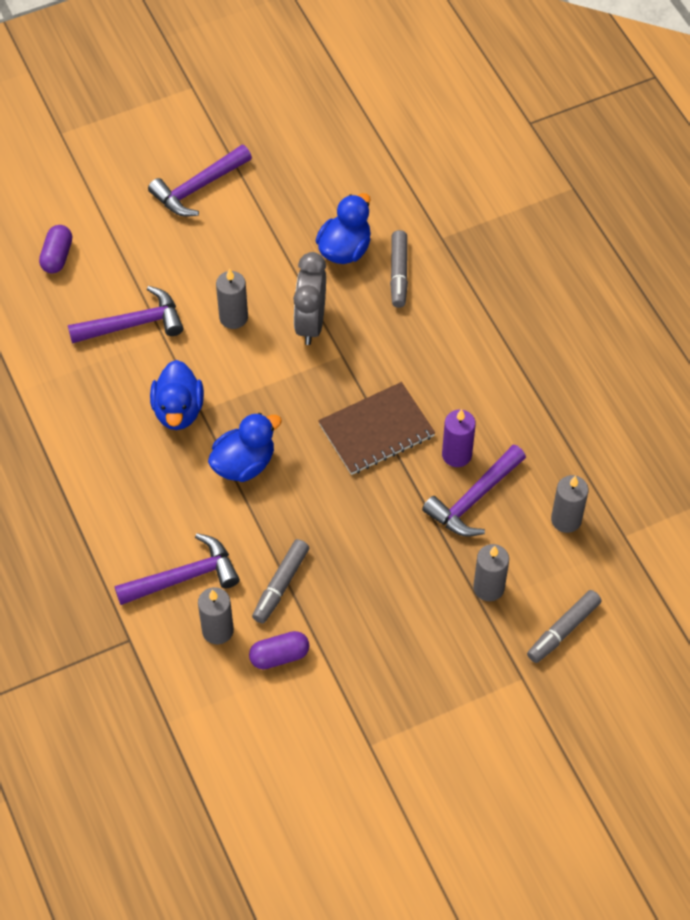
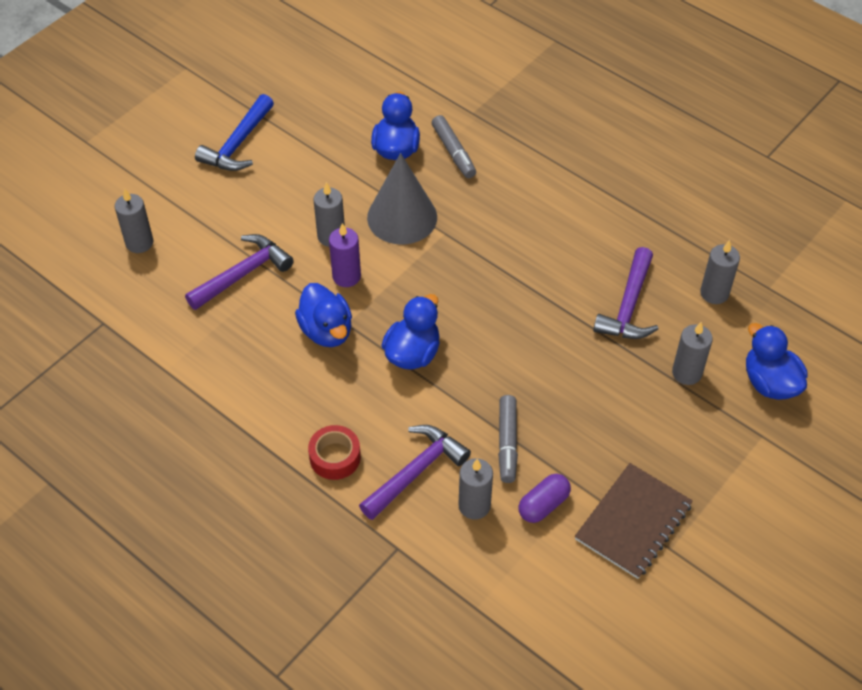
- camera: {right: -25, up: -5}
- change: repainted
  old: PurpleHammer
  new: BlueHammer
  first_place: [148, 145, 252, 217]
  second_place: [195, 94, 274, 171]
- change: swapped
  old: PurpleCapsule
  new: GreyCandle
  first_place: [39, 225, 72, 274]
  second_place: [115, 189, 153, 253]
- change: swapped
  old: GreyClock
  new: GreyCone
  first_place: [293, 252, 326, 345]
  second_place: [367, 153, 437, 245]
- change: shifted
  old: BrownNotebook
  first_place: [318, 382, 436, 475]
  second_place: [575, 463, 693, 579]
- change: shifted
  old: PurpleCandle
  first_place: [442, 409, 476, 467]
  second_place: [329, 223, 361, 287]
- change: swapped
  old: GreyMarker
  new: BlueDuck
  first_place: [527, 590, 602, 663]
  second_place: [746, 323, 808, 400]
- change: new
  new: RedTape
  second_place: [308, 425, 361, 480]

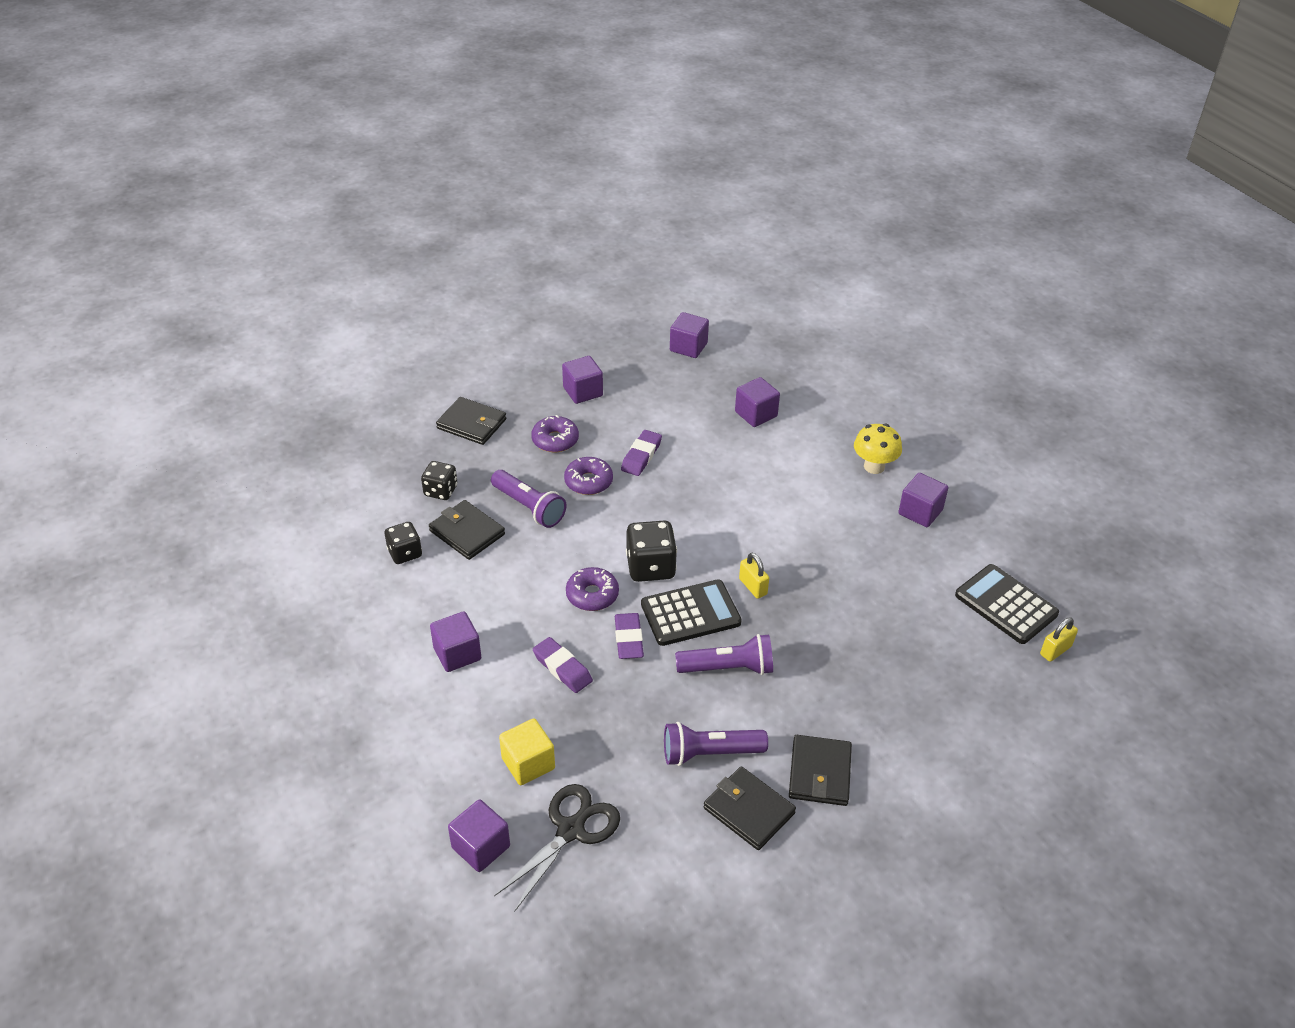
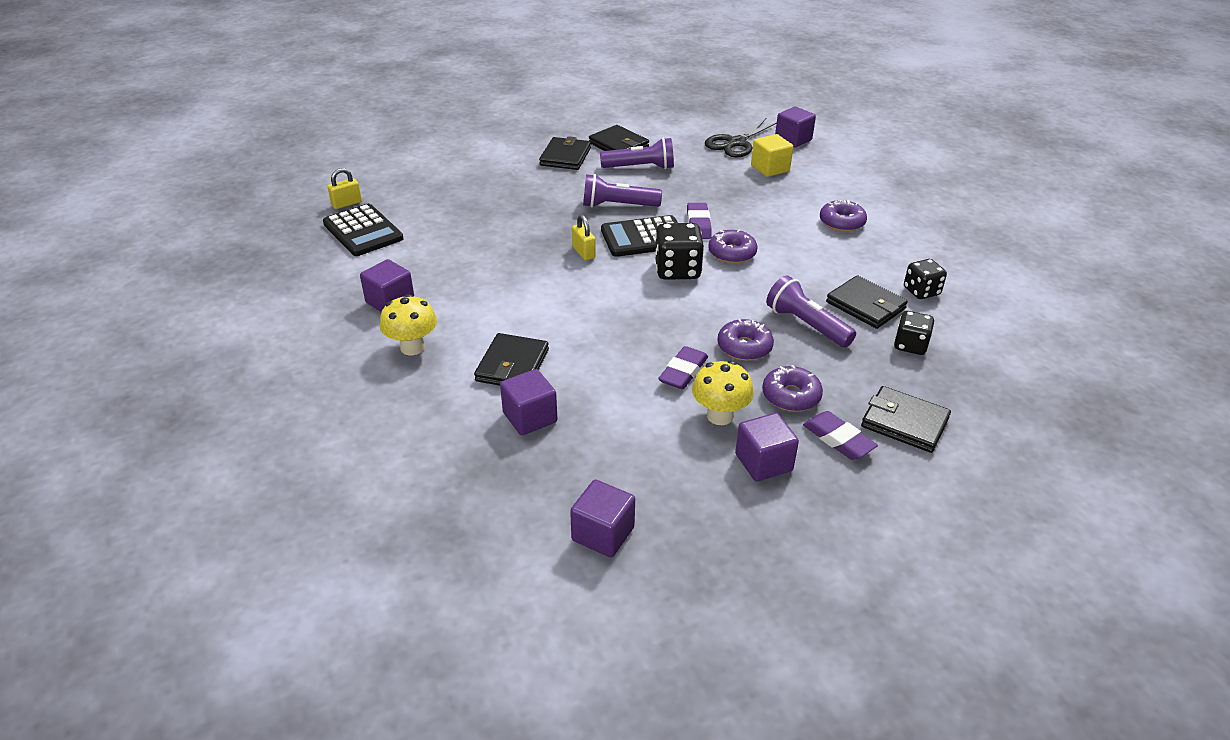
- camera: {right: -175, up: -5}
- change: swapped
  old: PurpleCube
  new: PurpleDonut
  first_place: [430, 611, 482, 672]
  second_place: [820, 200, 867, 232]
- change: shifted
  old: PurpleEraser
  first_place: [533, 637, 593, 693]
  second_place: [803, 411, 878, 460]
- change: new
  new: BlackWallet
  second_place: [474, 333, 549, 386]
- change: new
  new: YellowMushroom
  second_place: [692, 361, 754, 425]

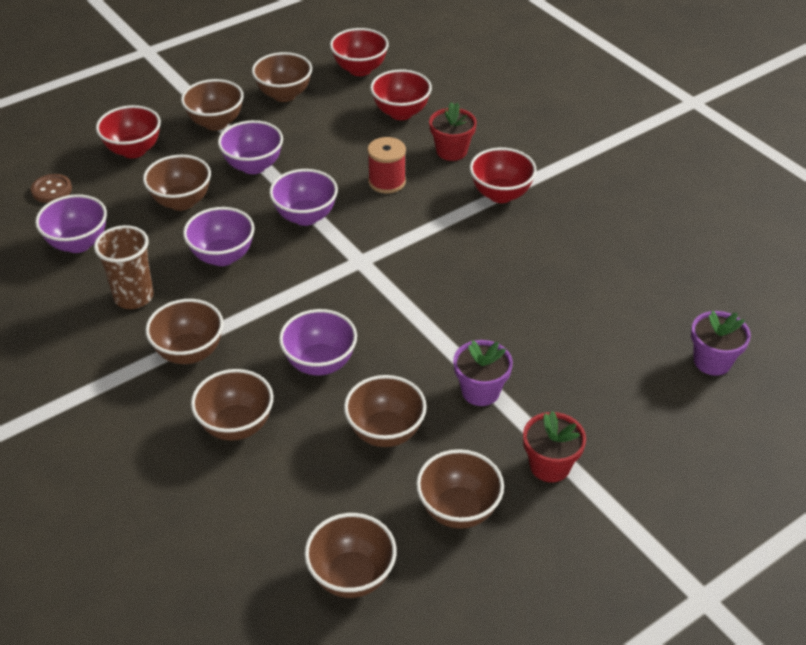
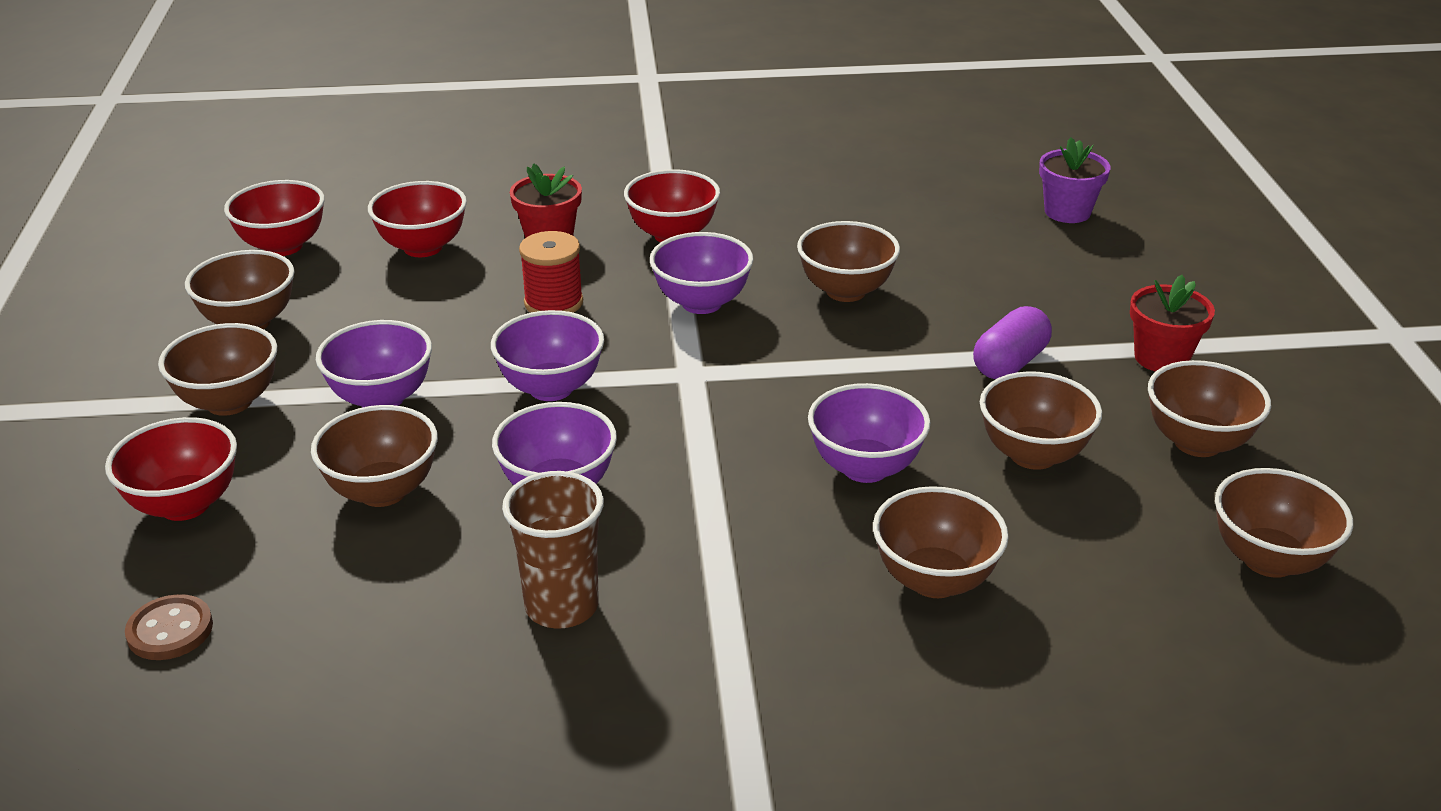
- camera: {right: -60, up: -10}
- change: shifted
  old: PurpleBowl
  first_place: [35, 194, 107, 253]
  second_place: [650, 232, 753, 314]
- change: shifted
  old: BrownBowl
  first_place: [145, 299, 223, 364]
  second_place: [797, 221, 900, 302]
- change: swapped
  old: PurpleFlowerPot
  new: PurpleCapsule
  first_place: [453, 340, 513, 406]
  second_place: [973, 306, 1052, 379]

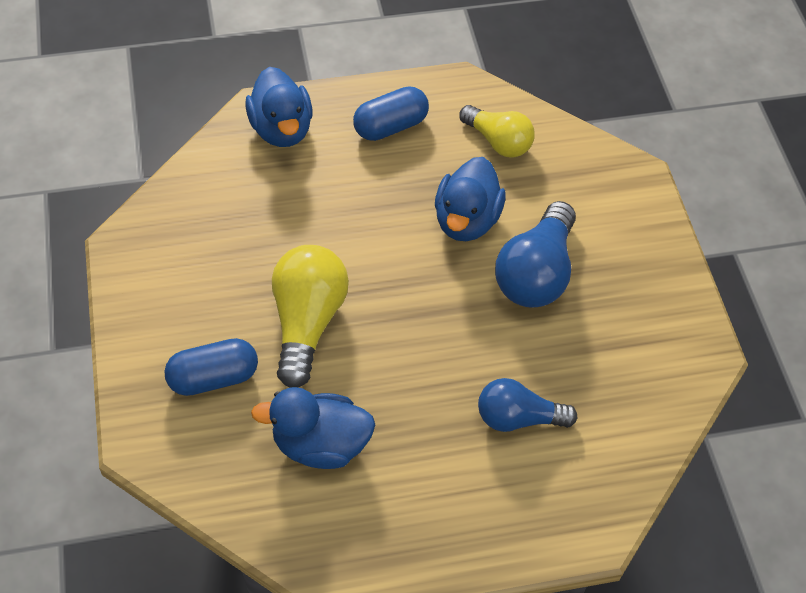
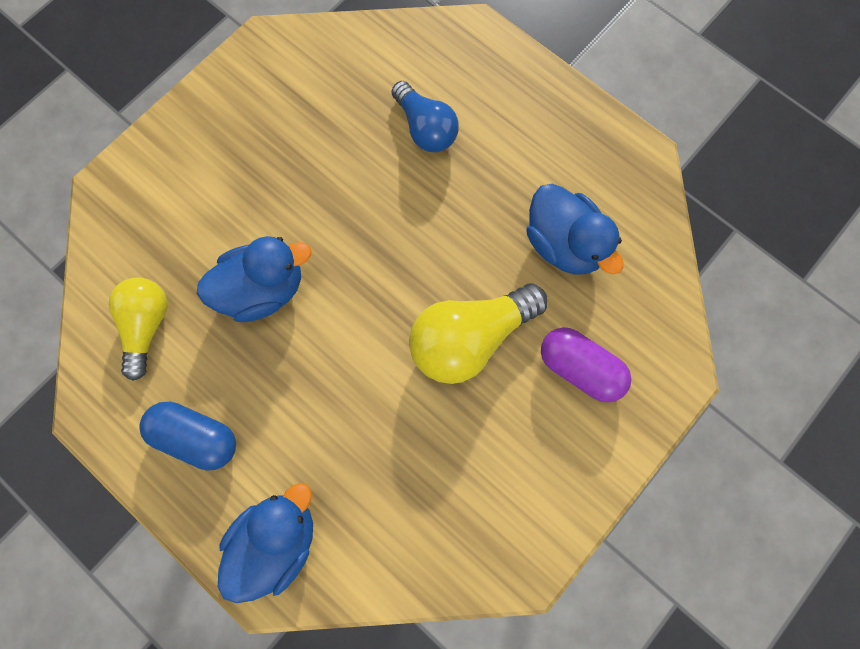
- camera: {right: -125, up: 20}
- change: gone
  old: BlueLightBulb
  first_place: [495, 201, 576, 308]
- change: repainted
  old: BlueCapsule
  new: PurpleCapsule
  first_place: [164, 338, 258, 396]
  second_place: [541, 327, 632, 403]

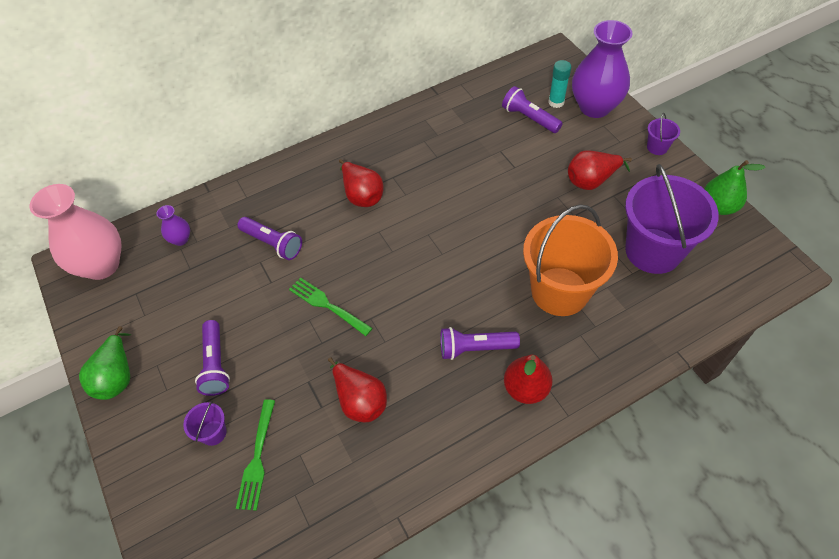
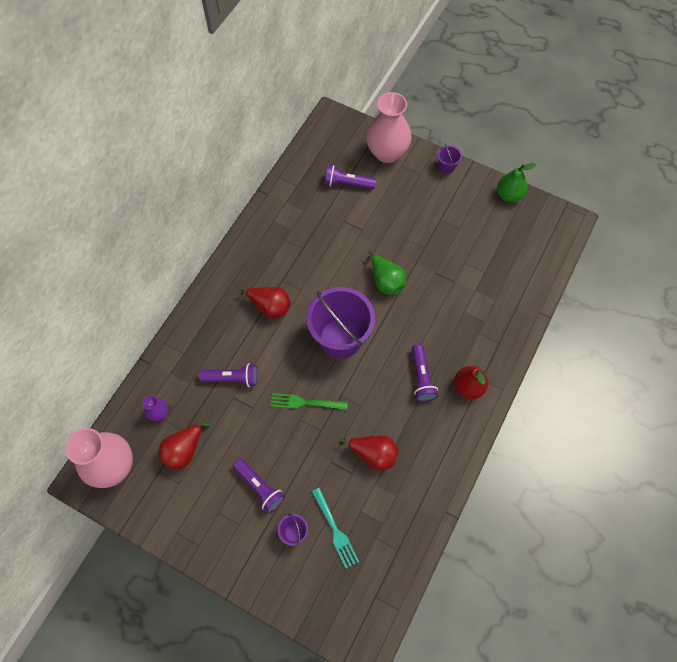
- camera: {right: -35, up: 10}
- change: repainted
  old: PurpleVase
  new: PinkVase
  first_place: [572, 20, 632, 118]
  second_place: [366, 92, 412, 163]
- change: gone
  old: TurquoiseGlueStick
  first_place: [548, 60, 571, 108]
- change: shifted
  old: RedPear
  first_place: [568, 150, 632, 190]
  second_place: [158, 419, 211, 470]
- change: shifted
  old: PurpleBucket
  first_place: [625, 164, 719, 274]
  second_place: [306, 287, 375, 359]
- change: gone
  old: OrangeBucket
  first_place: [523, 204, 618, 316]
- change: shifted
  old: GreenPear
  first_place: [79, 326, 131, 400]
  second_place: [368, 251, 406, 295]
- change: rotated
  old: PurpleFlashlight
  first_place: [440, 327, 520, 360]
  second_place: [412, 344, 438, 402]
  degrees: -60
- change: repainted
  old: GreenFork
  new: TurquoiseFork
  first_place: [236, 399, 275, 511]
  second_place: [312, 488, 359, 569]

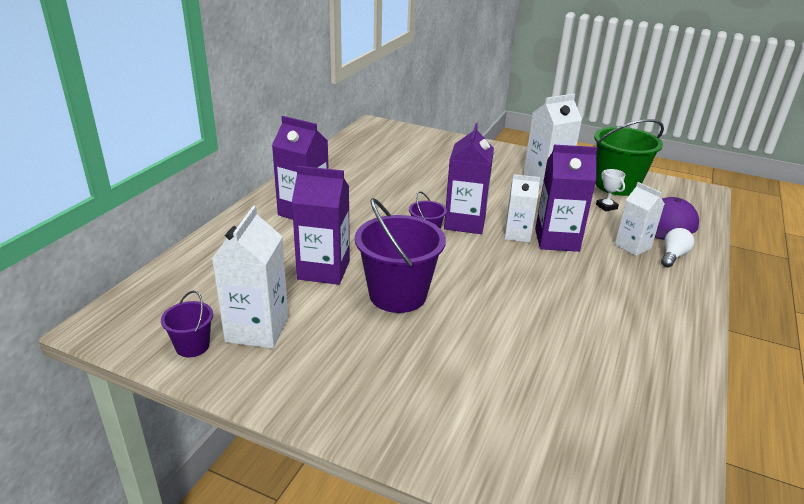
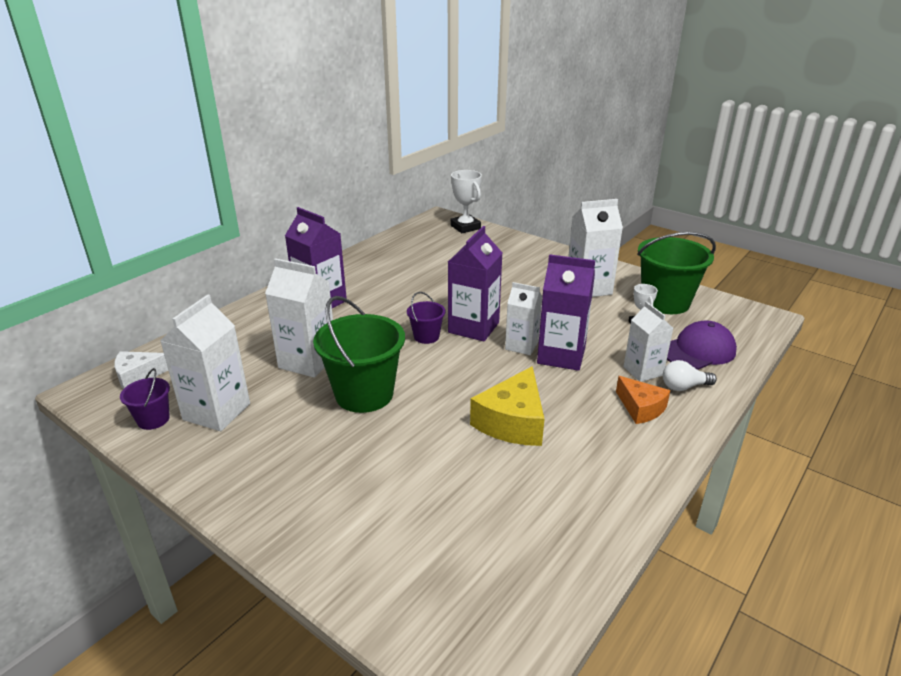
- camera: {right: 15, up: 0}
- change: repainted
  old: PurpleCarton
  new: WhiteCarton
  first_place: [292, 166, 350, 285]
  second_place: [265, 258, 333, 378]
- change: repainted
  old: PurpleBucket
  new: GreenBucket
  first_place: [355, 198, 446, 313]
  second_place: [313, 296, 405, 413]
- change: rotated
  old: WhiteLightBulb
  first_place: [661, 228, 694, 268]
  second_place: [663, 360, 717, 391]
  degrees: -150
- change: new
  new: WhiteTrophy
  second_place: [451, 170, 482, 233]
- change: new
  new: WhiteCheese
  second_place: [114, 351, 168, 389]
- change: new
  new: YellowCheese
  second_place: [470, 366, 544, 446]
- change: new
  new: OrangeCheese
  second_place: [616, 376, 671, 424]

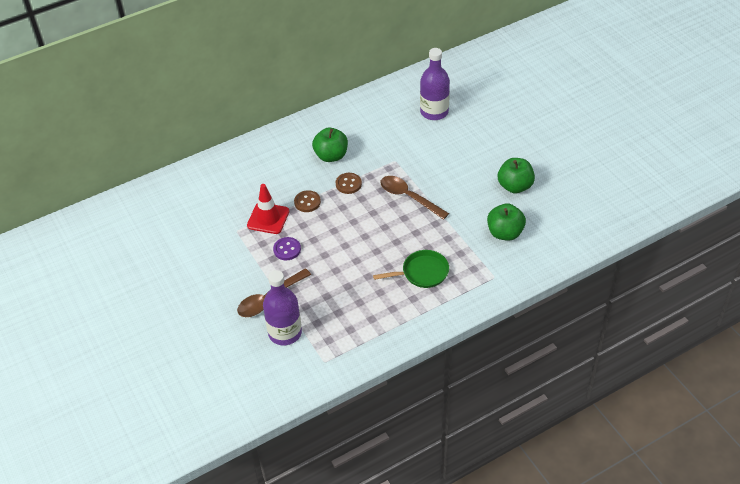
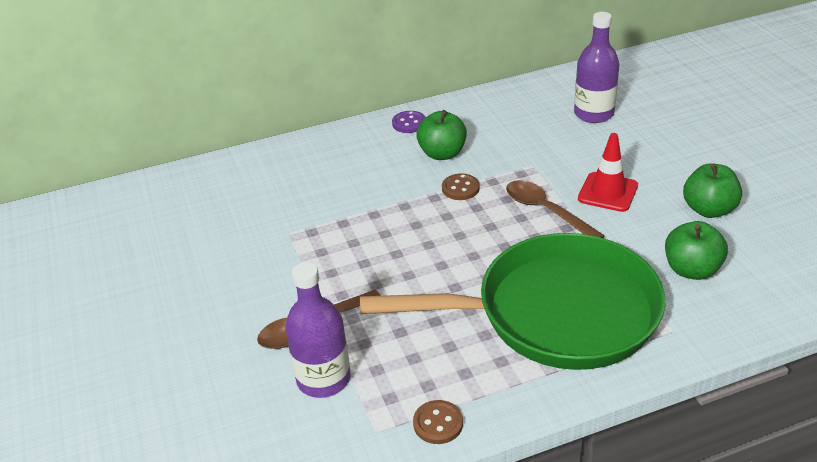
- camera: {right: 10, up: -10}
- change: shifted
  old: RedTrafficCone
  first_place: [247, 184, 289, 234]
  second_place: [578, 133, 638, 212]
- change: shifted
  old: BrownButton
  first_place: [294, 190, 321, 212]
  second_place: [413, 400, 463, 444]
- change: shifted
  old: PurpleButton
  first_place: [273, 237, 301, 260]
  second_place: [392, 111, 425, 133]
- change: scaled
  old: GreenPan
  first_place: [373, 250, 449, 288]
  second_place: [360, 233, 665, 370]
  factor: 2.44

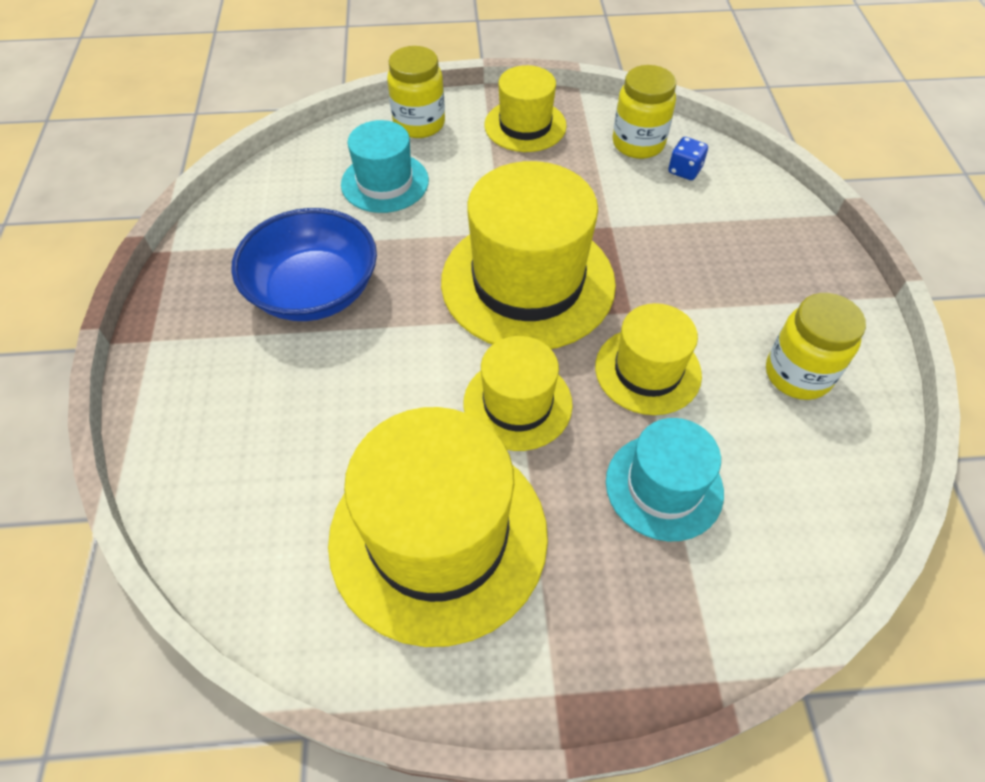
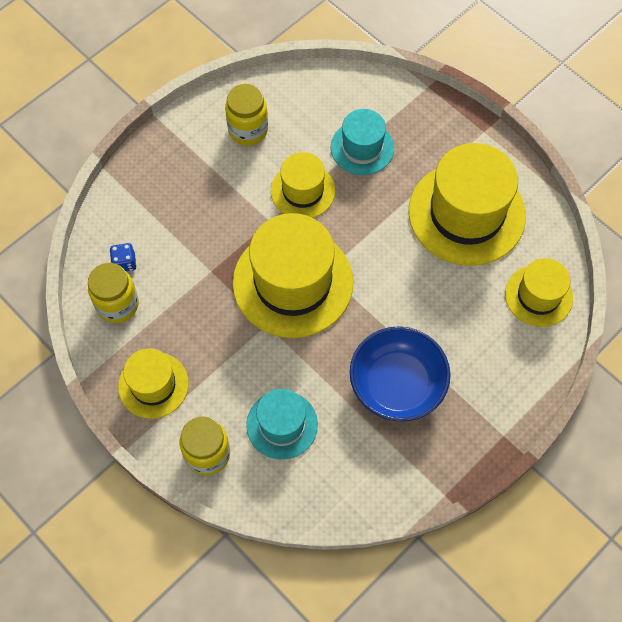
- camera: {right: -130, up: 10}
- change: shifted
  old: YellowHat
  first_place: [463, 336, 573, 451]
  second_place: [505, 258, 573, 327]

